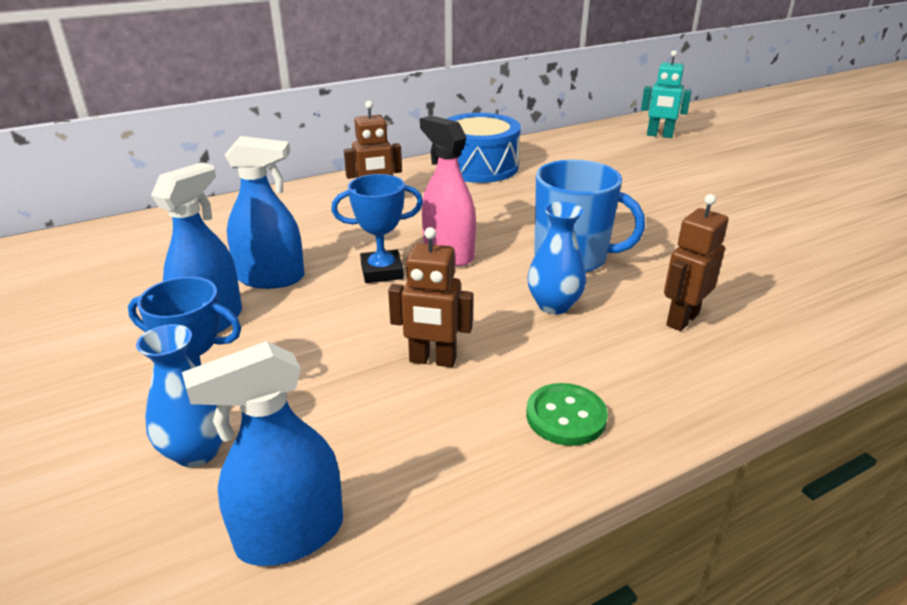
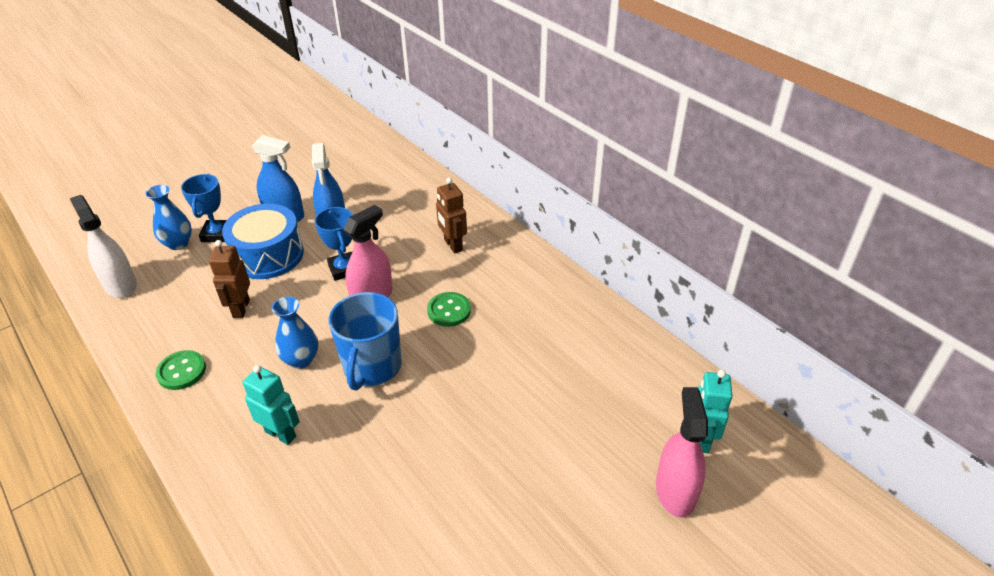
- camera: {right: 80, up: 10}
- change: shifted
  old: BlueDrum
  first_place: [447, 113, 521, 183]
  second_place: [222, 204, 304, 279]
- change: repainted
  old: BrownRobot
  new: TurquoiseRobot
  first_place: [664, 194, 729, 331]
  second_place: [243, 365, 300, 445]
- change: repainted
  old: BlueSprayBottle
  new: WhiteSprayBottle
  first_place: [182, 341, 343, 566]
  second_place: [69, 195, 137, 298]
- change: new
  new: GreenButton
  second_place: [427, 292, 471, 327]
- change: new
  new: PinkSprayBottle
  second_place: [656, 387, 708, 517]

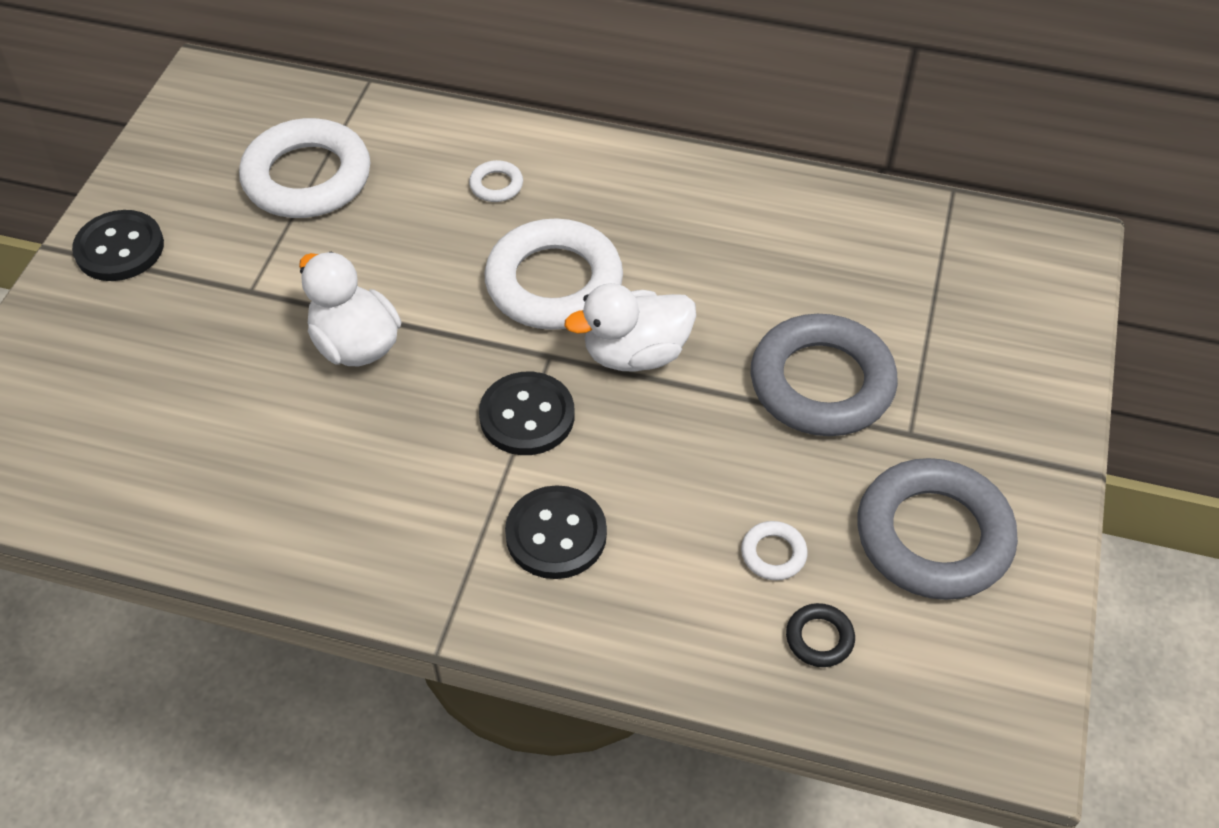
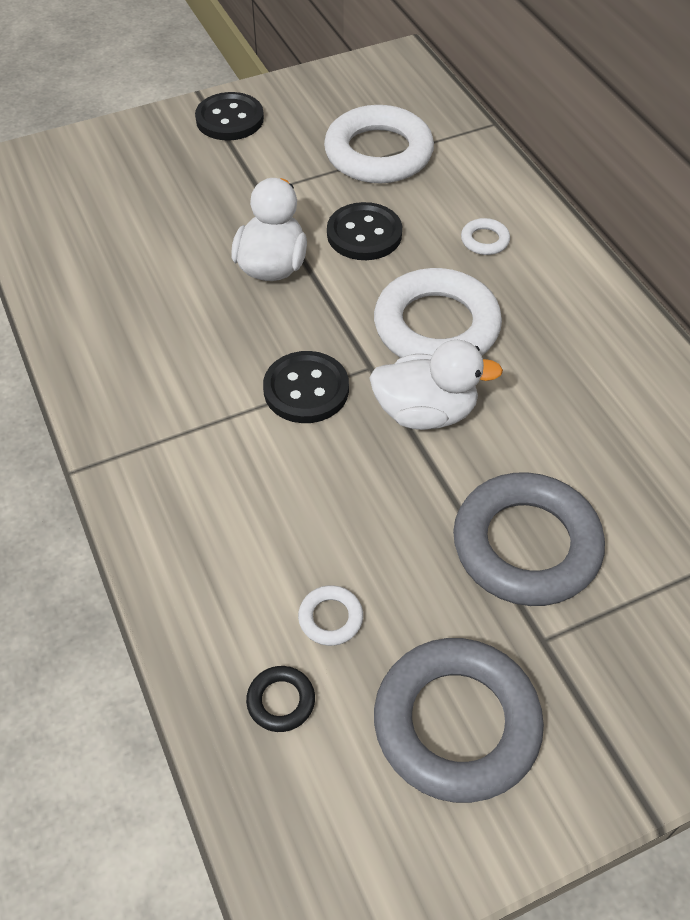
- camera: {right: 50, up: 0}
- change: rotated
  old: WhiteDuck
  first_place: [565, 283, 696, 372]
  second_place: [370, 340, 503, 430]
  degrees: 150
- change: shifted
  old: BlackButton
  first_place: [505, 485, 607, 579]
  second_place: [327, 202, 402, 260]

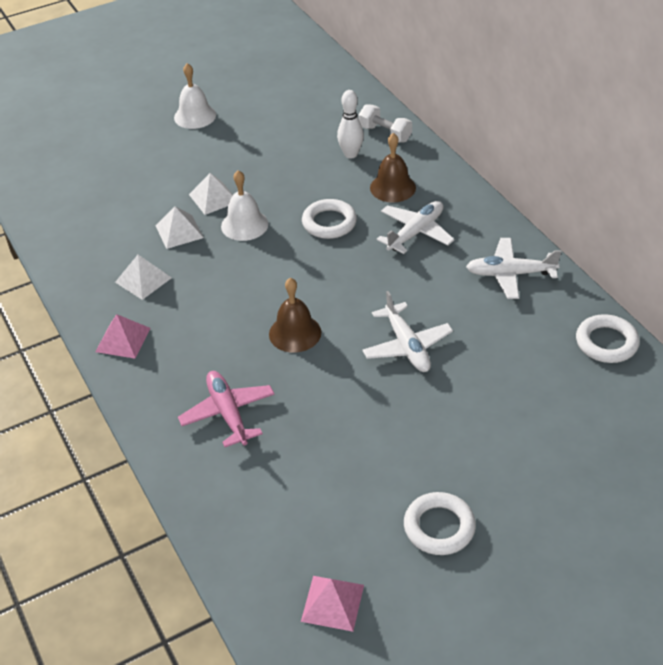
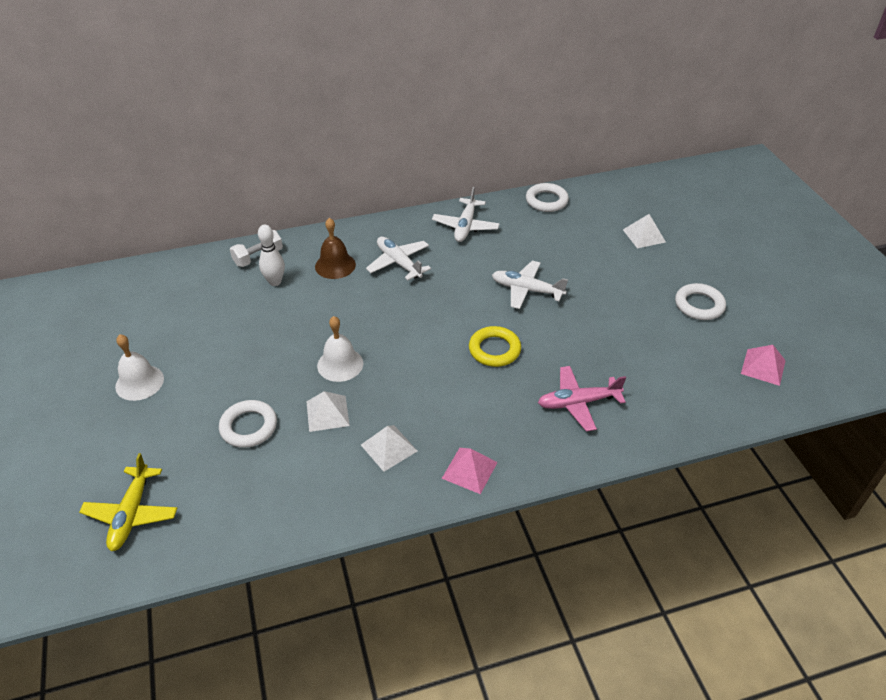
- camera: {right: -80, up: 0}
- change: shifted
  old: WhitePyramid
  first_place: [189, 173, 233, 215]
  second_place: [623, 214, 666, 248]
- change: shifted
  old: WhiteRing
  first_place: [302, 199, 357, 239]
  second_place: [219, 400, 277, 448]
- change: swapped
  old: BrownBell
  new: YellowRing
  first_place: [269, 278, 321, 353]
  second_place: [469, 326, 521, 367]
- change: rotated
  old: WhitePlane
  first_place: [362, 291, 453, 372]
  second_place: [492, 261, 568, 309]
  degrees: -150
- change: new
  new: YellowPlane
  second_place: [79, 453, 177, 551]

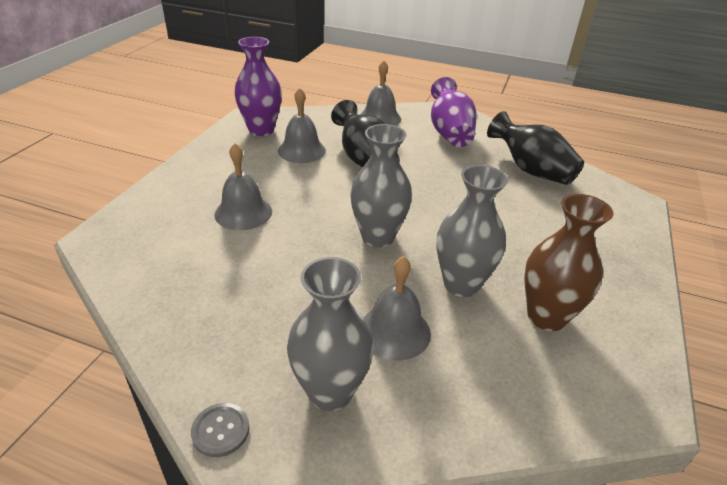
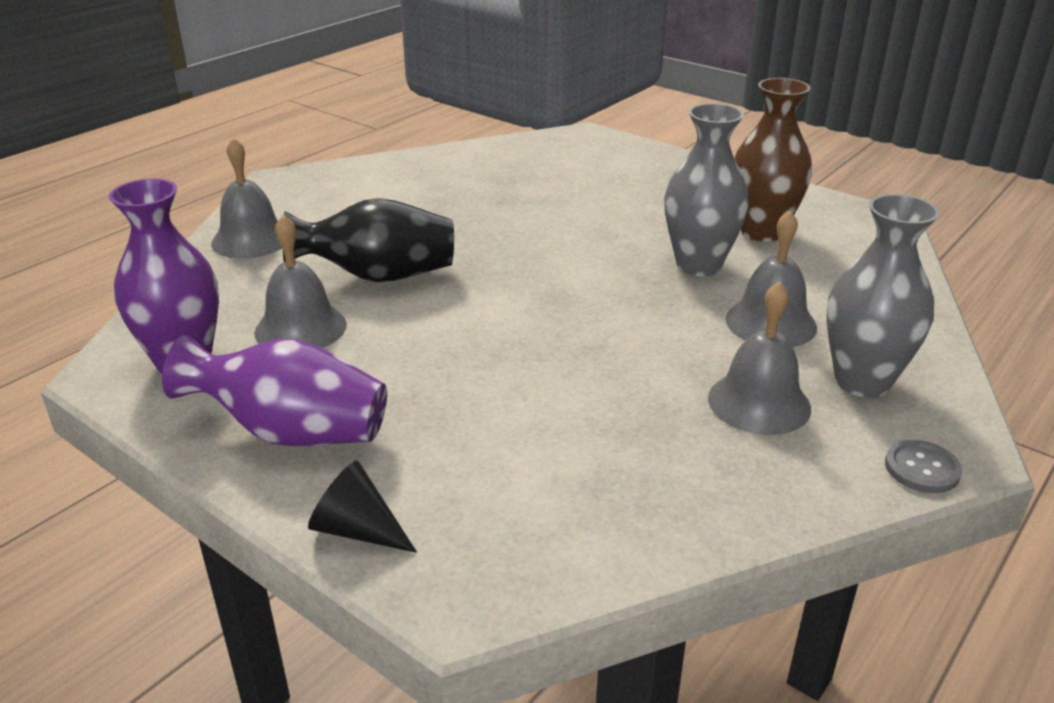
- camera: {right: -70, up: -5}
- change: shifted
  old: PurpleVase
  first_place: [431, 77, 477, 147]
  second_place: [162, 335, 387, 446]
- change: gone
  old: BlackVase
  first_place: [487, 111, 584, 185]
- change: gone
  old: GreyVase
  first_place: [350, 124, 412, 247]
- change: shifted
  old: GreyBell
  first_place: [214, 143, 272, 230]
  second_place: [708, 281, 811, 435]
- change: new
  new: BlackCone
  second_place: [308, 461, 417, 553]

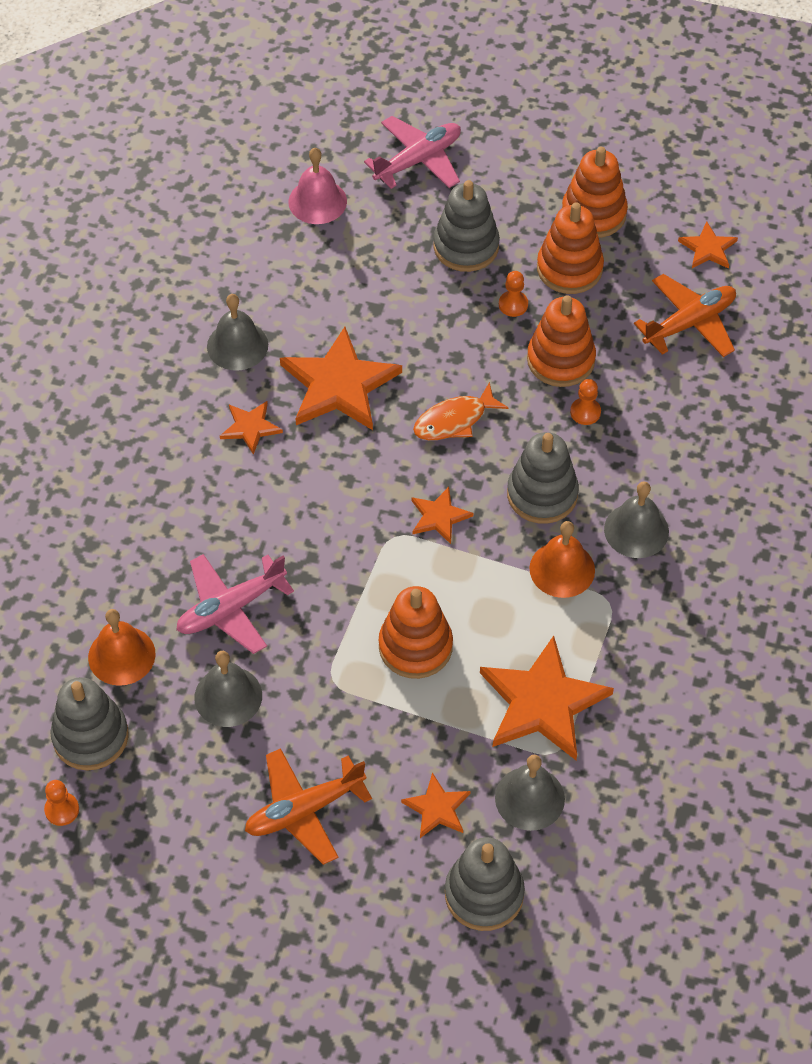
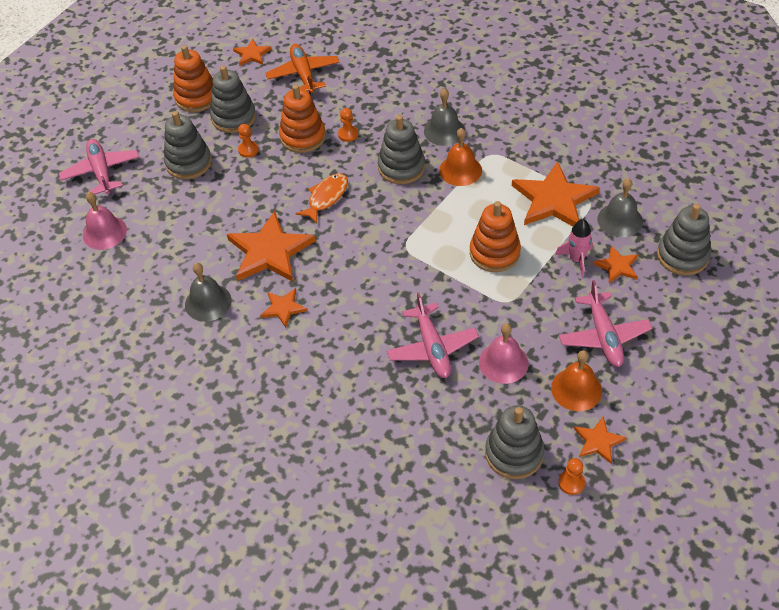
- camera: {right: -70, up: -5}
- change: repainted
  old: OrangeStackingToy
  new: GreyStackingToy
  first_place: [537, 202, 604, 294]
  second_place: [210, 65, 256, 133]
- change: rotated
  old: OrangeFish
  first_place: [413, 382, 508, 440]
  second_place: [296, 173, 348, 224]
  degrees: -135
- change: shifted
  old: OrangeStar
  first_place: [411, 487, 473, 544]
  second_place: [574, 417, 627, 464]
- change: shifted
  old: OrangeBell
  first_place: [88, 609, 156, 686]
  second_place: [551, 350, 602, 411]
- change: repainted
  old: GreyBell
  new: PinkBell
  first_place: [194, 651, 262, 727]
  second_place: [479, 323, 529, 384]
- change: repainted
  old: OrangePlane
  new: PinkPlane
  first_place: [245, 748, 372, 865]
  second_place: [559, 280, 652, 367]
- change: new
  new: PinkRocket
  second_place: [555, 219, 593, 277]

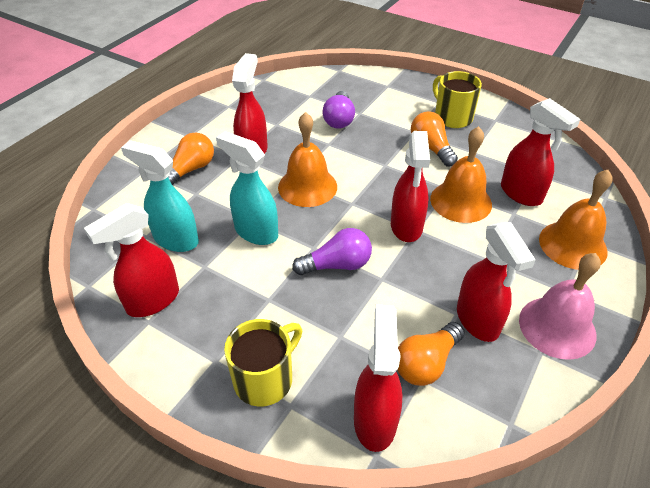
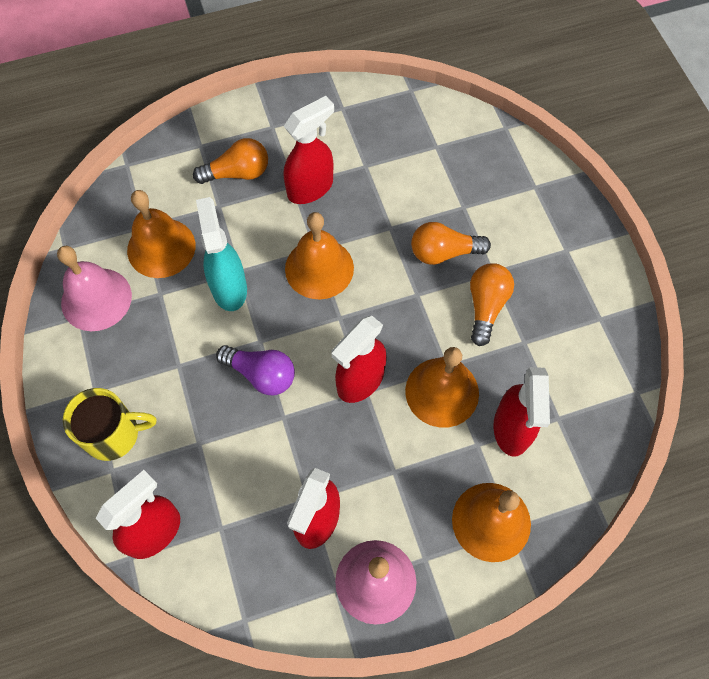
- camera: {right: 40, up: 20}
- change: gone
  old: YellowMug
  first_place: [433, 71, 482, 128]
- change: gone
  old: PurpleLightBulb
  first_place: [322, 91, 355, 129]
- change: swapped
  old: TurquoiseSprayBottle
  new: OrangeBell
  first_place: [121, 140, 199, 252]
  second_place: [127, 190, 195, 278]
- change: swapped
  old: RedSprayBottle
  new: PinkBell
  first_place: [84, 203, 179, 317]
  second_place: [57, 246, 132, 331]
- change: shifted
  old: OrangeLightBulb
  first_place: [397, 322, 465, 386]
  second_place: [411, 222, 491, 265]

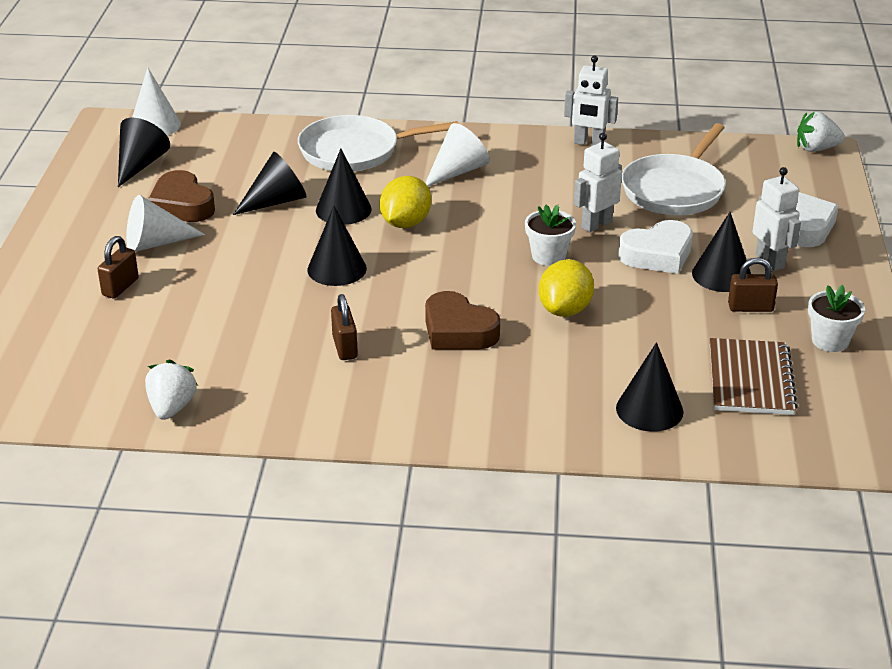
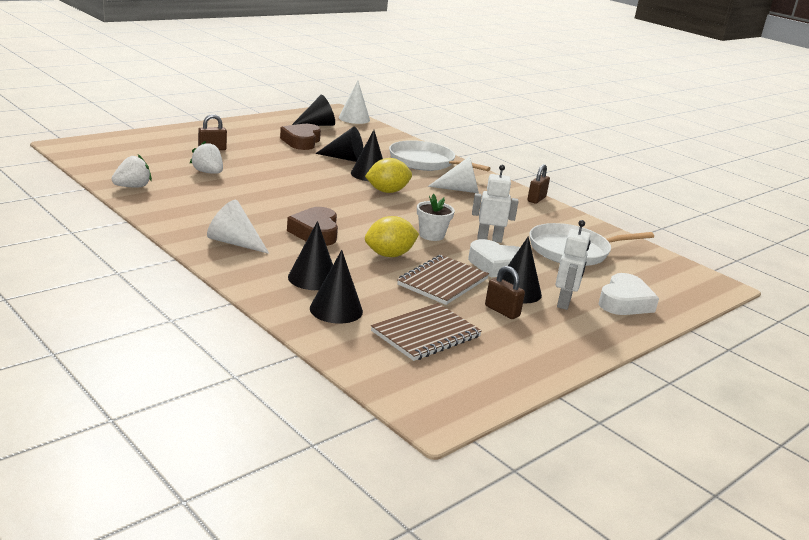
- camera: {right: 40, up: -10}
- change: gone
  old: WhiteRobot
  first_place: [564, 55, 618, 146]
- change: shifted
  old: WhiteStrawberry
  first_place: [797, 112, 845, 152]
  second_place: [190, 141, 223, 174]
- change: shifted
  old: WhiteCone
  first_place: [126, 195, 205, 252]
  second_place: [207, 200, 269, 254]
- change: shifted
  old: BlackCone
  first_place: [307, 206, 367, 286]
  second_place: [288, 221, 333, 290]
- change: gone
  old: WhiteFlowerPot
  first_place: [808, 285, 865, 352]
- change: shifted
  old: BrownPadlock
  first_place: [331, 294, 358, 360]
  second_place: [527, 164, 550, 204]
- change: new
  new: BrownNotebook
  second_place: [397, 255, 489, 305]

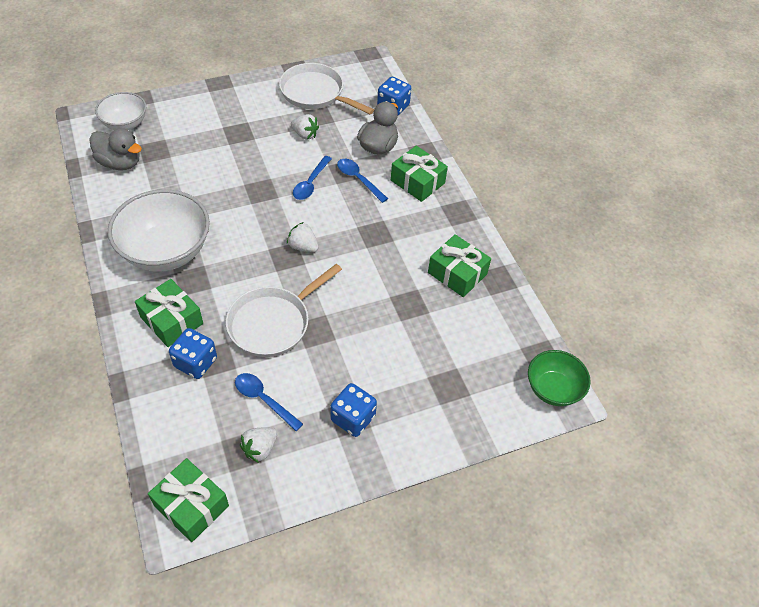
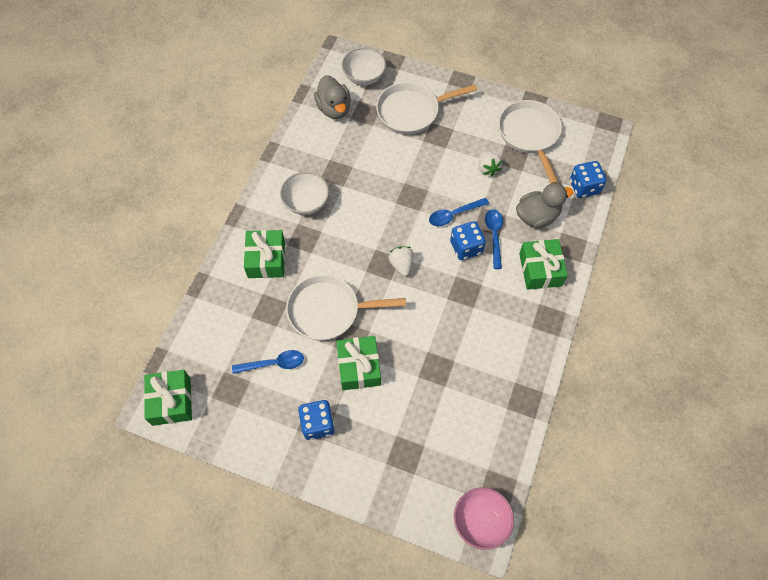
- camera: {right: 45, up: 10}
- change: scaled
  old: WhiteBowl
  first_place: [108, 189, 210, 271]
  second_place: [280, 172, 329, 215]
  factor: 0.58
- change: shifted
  old: GreenGift
  first_place: [428, 234, 491, 297]
  second_place: [336, 336, 381, 390]
- change: shifted
  old: BlueDice
  first_place: [169, 328, 217, 379]
  second_place: [450, 221, 486, 260]
- change: repainted
  old: GreenBowl
  new: PinkBowl
  first_place: [528, 350, 591, 406]
  second_place: [454, 487, 514, 550]
- change: rotated
  old: BlueSpoon
  first_place: [235, 373, 303, 431]
  second_place: [232, 350, 304, 374]
  degrees: 90
- change: gone
  old: WhiteStrawberry
  first_place: [240, 427, 277, 463]
- change: new
  new: WhitePan
  second_place: [376, 82, 477, 134]

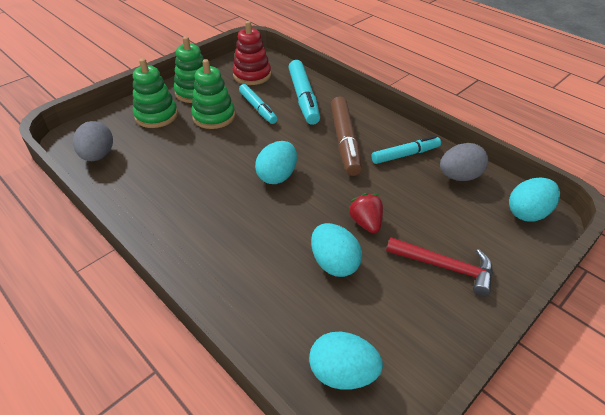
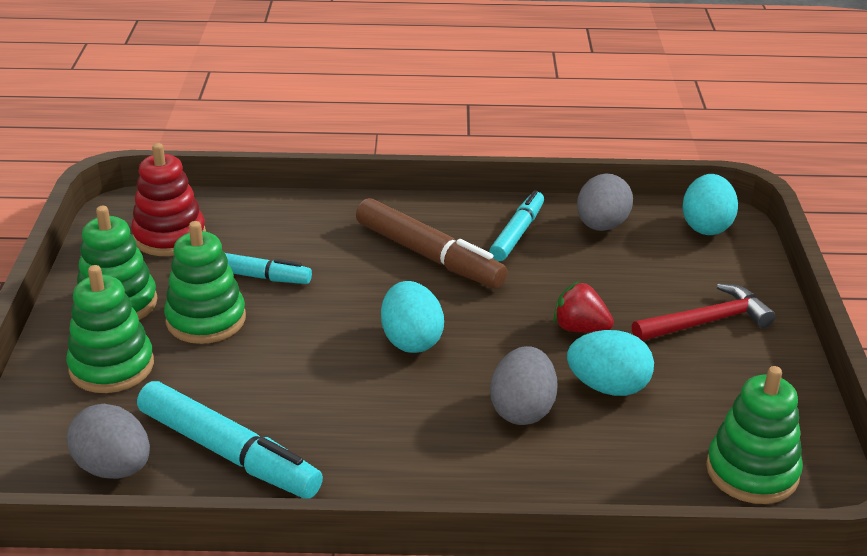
- camera: {right: -45, up: -10}
- change: shifted
  old: TurquoiseMarker
  first_place: [288, 60, 320, 125]
  second_place: [137, 381, 323, 499]
- change: swapped
  old: TurquoiseEgg
  new: GreenStackingToy
  first_place: [309, 331, 383, 390]
  second_place: [706, 366, 803, 504]
- change: new
  new: GreyEgg
  second_place: [490, 346, 558, 425]

